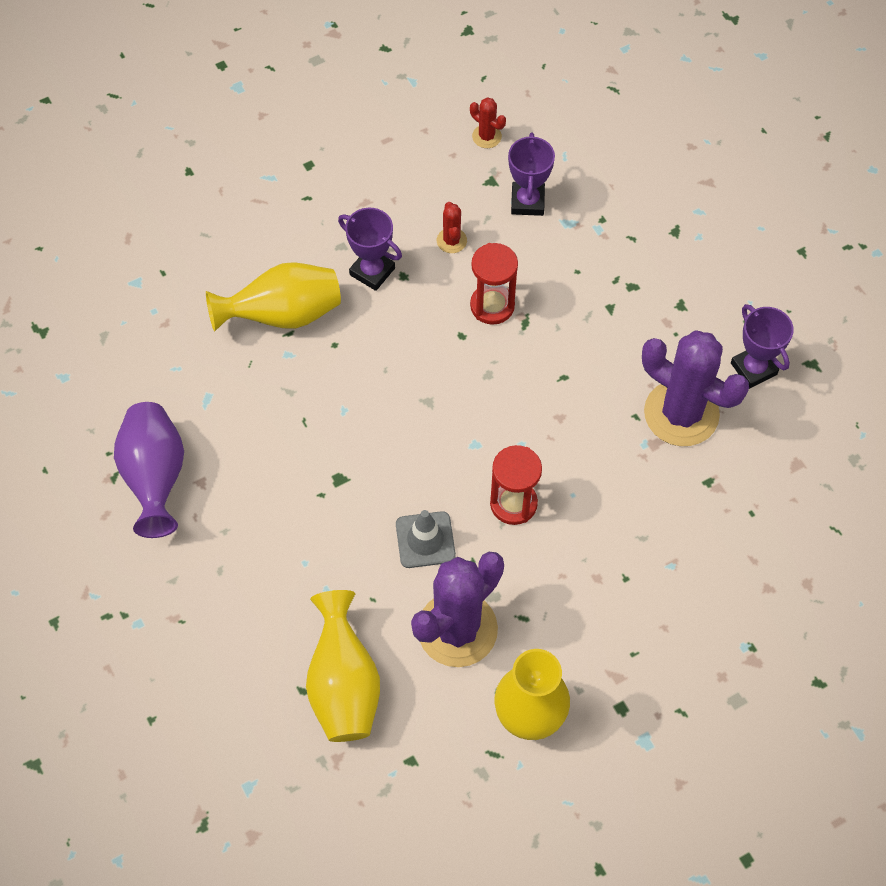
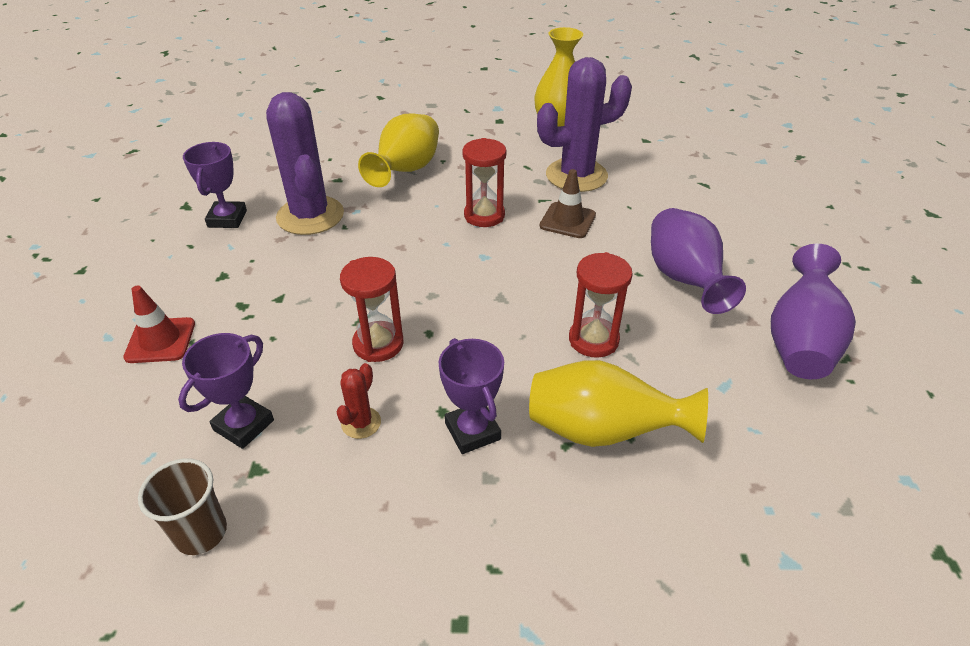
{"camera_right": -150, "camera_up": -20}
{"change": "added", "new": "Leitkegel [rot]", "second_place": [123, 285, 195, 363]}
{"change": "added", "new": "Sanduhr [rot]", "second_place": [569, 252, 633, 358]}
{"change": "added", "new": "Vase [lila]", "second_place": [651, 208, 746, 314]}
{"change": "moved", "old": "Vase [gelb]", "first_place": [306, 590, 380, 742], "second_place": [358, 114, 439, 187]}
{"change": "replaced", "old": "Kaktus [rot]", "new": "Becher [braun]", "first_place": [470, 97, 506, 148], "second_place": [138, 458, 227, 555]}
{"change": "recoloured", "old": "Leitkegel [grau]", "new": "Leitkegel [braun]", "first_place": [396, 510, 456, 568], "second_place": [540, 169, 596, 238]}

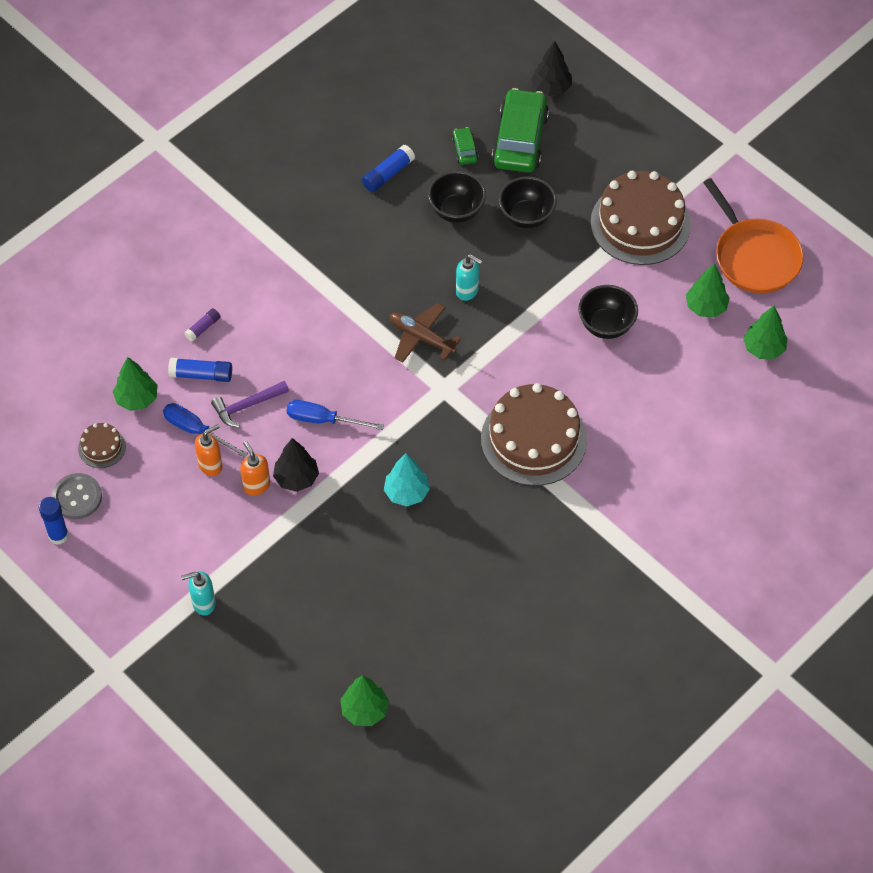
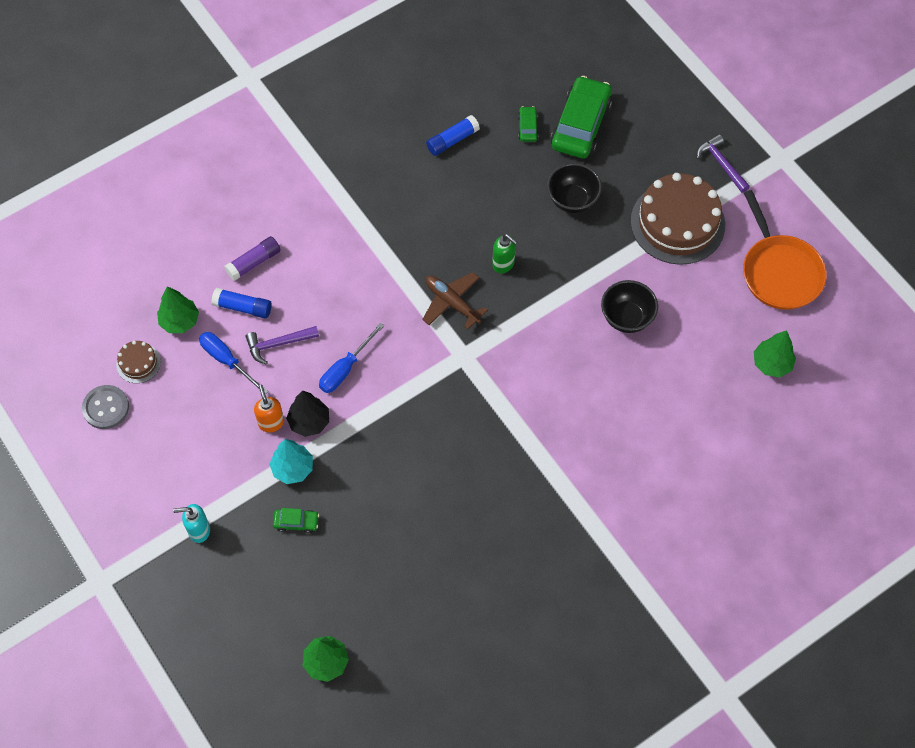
{"camera_right": 10, "camera_up": 5}
{"change": "removed", "old": "Klebestift [blau]", "first_place": [39, 497, 69, 545]}
{"change": "removed", "old": "Seifenspender [orange]", "first_place": [195, 424, 222, 476]}
{"change": "removed", "old": "Schüssel [schwarz]", "first_place": [428, 171, 486, 223]}
{"change": "removed", "old": "Kuchen [braun]", "first_place": [481, 383, 587, 486]}
{"change": "removed", "old": "Baum [schwarz]", "first_place": [531, 41, 572, 96]}
{"change": "removed", "old": "Baum [grün]", "first_place": [686, 263, 730, 318]}
{"change": "added", "new": "Auto [grün]", "second_place": [273, 508, 319, 533]}
{"change": "added", "new": "Hammer [lila]", "second_place": [697, 134, 750, 193]}
{"change": "moved", "old": "Baum [türkis]", "first_place": [384, 453, 430, 506], "second_place": [269, 439, 313, 484]}
{"change": "recoloured", "old": "Seifenspender [türkis]", "new": "Seifenspender [grün]", "first_place": [456, 254, 482, 301], "second_place": [492, 234, 517, 273]}
{"change": "turned", "old": "Schraubenzieher [blau]", "first_place": [286, 400, 384, 430], "second_place": [319, 323, 385, 393], "degrees": -75}
{"change": "resized", "old": "Klebestift [lila]", "first_place": [184, 308, 220, 342], "second_place": [224, 236, 281, 281], "factor": 1.55}

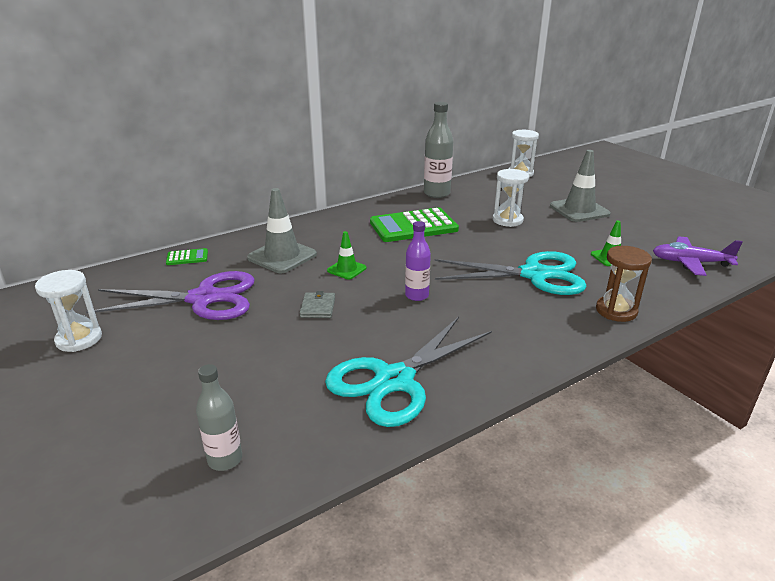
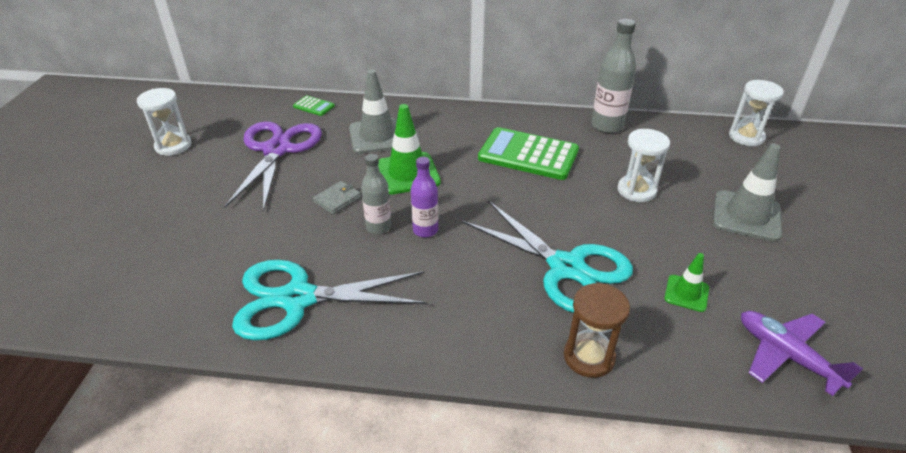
{"camera_right": 40, "camera_up": 10}
{"change": "moved", "old": "Flasche [grau]", "first_place": [196, 364, 242, 471], "second_place": [361, 154, 392, 234]}
{"change": "turned", "old": "Schere [lila]", "first_place": [86, 271, 255, 320], "second_place": [224, 122, 322, 212], "degrees": -120}
{"change": "resized", "old": "Leitkegel [grün]", "first_place": [327, 231, 367, 279], "second_place": [378, 104, 441, 195], "factor": 1.79}

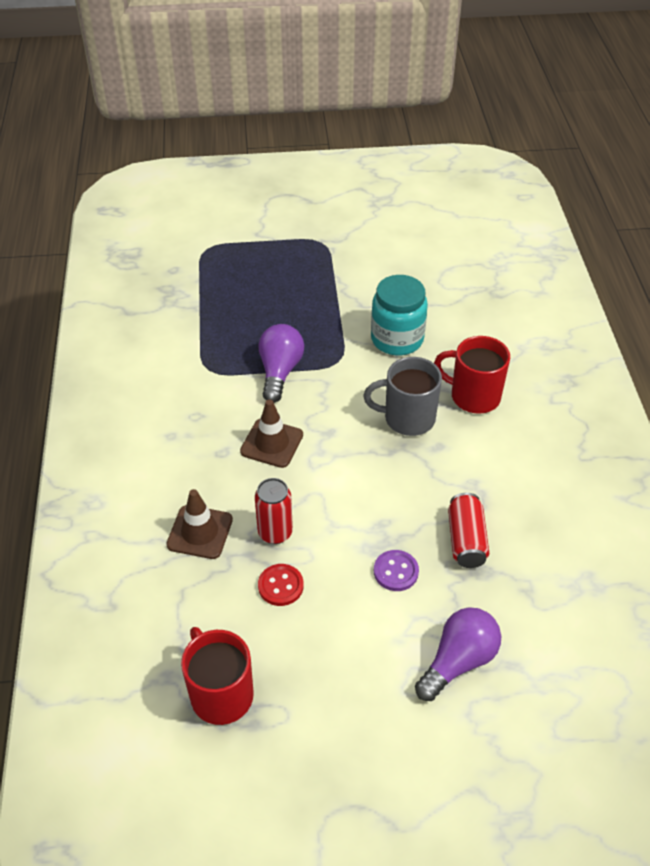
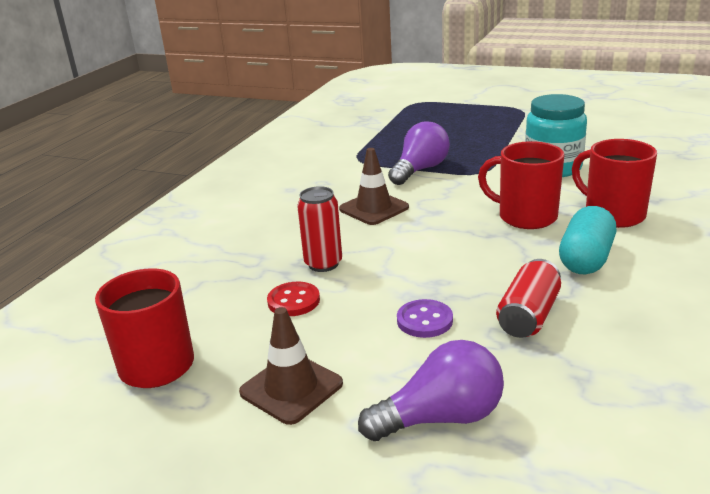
{"camera_right": 30, "camera_up": -20}
{"change": "added", "new": "Kapsel [türkis]", "second_place": [559, 206, 616, 274]}
{"change": "moved", "old": "Leitkegel [braun]", "first_place": [166, 489, 233, 559], "second_place": [239, 307, 343, 425]}
{"change": "recoloured", "old": "Tasse [grau]", "new": "Tasse [rot]", "first_place": [363, 357, 442, 436], "second_place": [478, 141, 564, 229]}

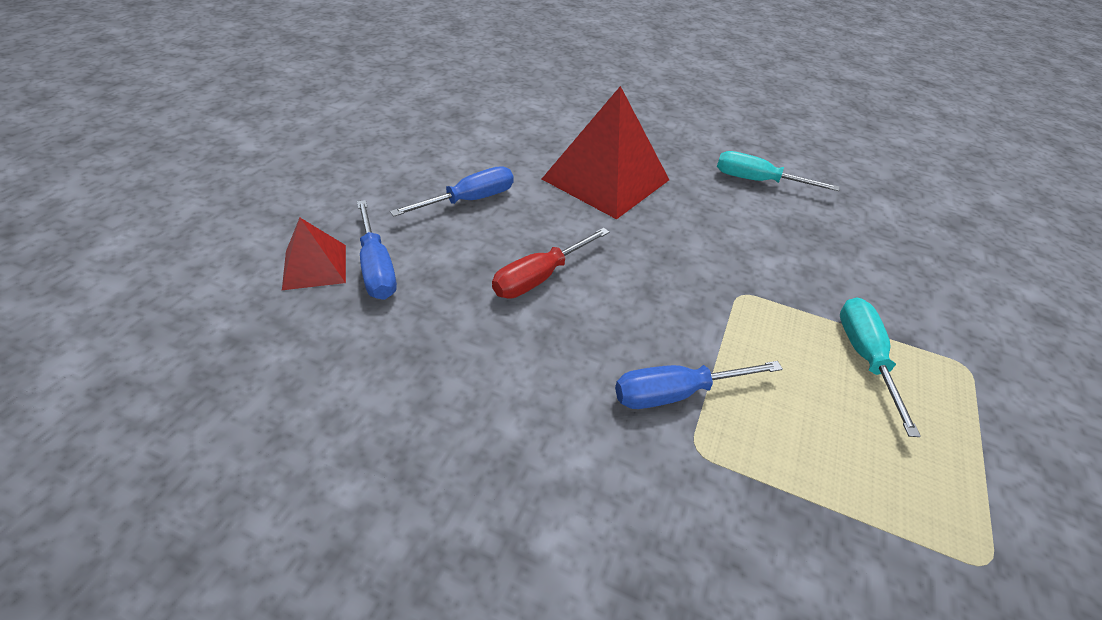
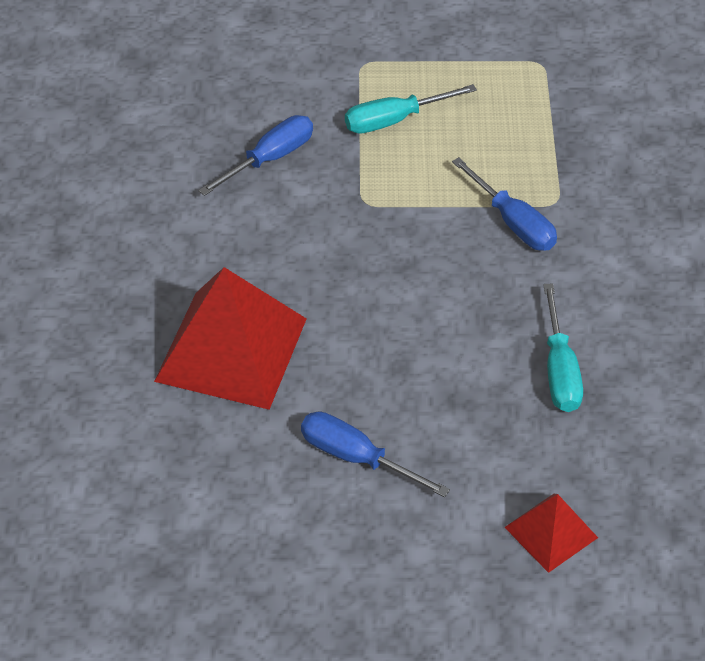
{"camera_right": -110, "camera_up": 5}
{"change": "removed", "old": "Schraubenzieher [rot]", "first_place": [492, 227, 610, 298]}
{"change": "moved", "old": "Schraubenzieher [blau]", "first_place": [357, 200, 397, 300], "second_place": [199, 115, 313, 196]}
{"change": "moved", "old": "Schraubenzieher [türkis]", "first_place": [717, 151, 840, 191], "second_place": [543, 283, 583, 412]}

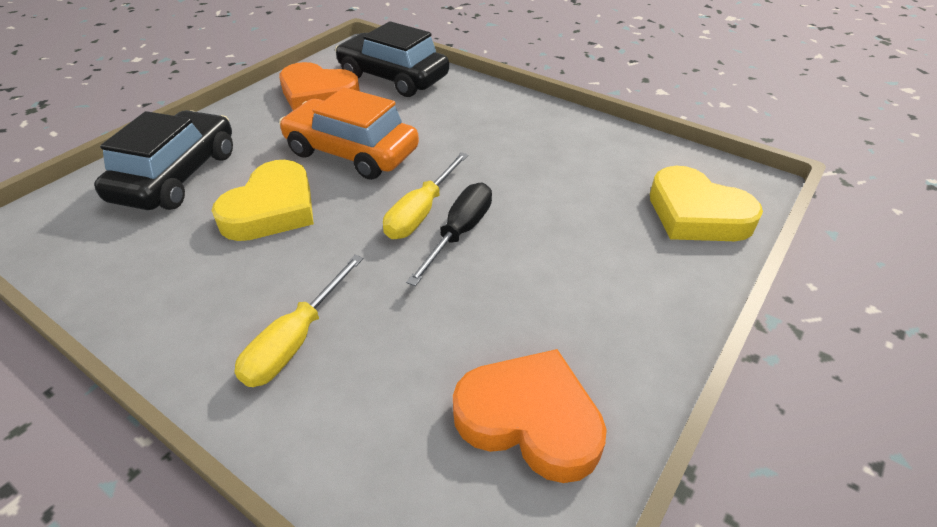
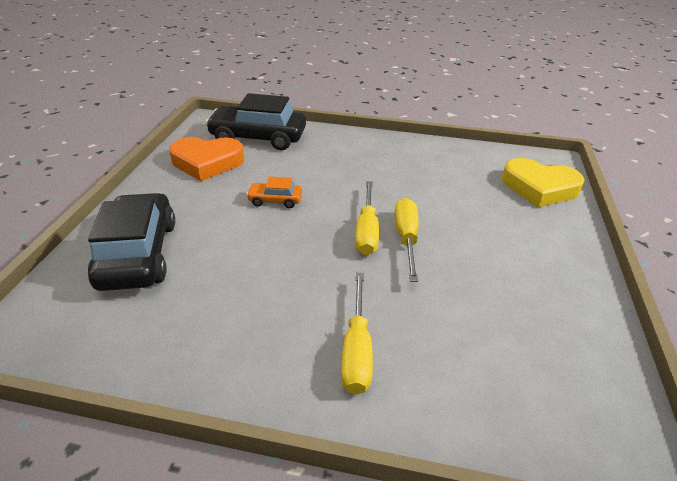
{"camera_right": -25, "camera_up": -5}
{"change": "removed", "old": "Herz [gelb]", "first_place": [212, 160, 314, 241]}
{"change": "removed", "old": "Herz [orange]", "first_place": [453, 349, 607, 483]}
{"change": "recoloured", "old": "Schraubenzieher [schwarz]", "new": "Schraubenzieher [gelb]", "first_place": [406, 183, 492, 286], "second_place": [395, 198, 418, 282]}
{"change": "resized", "old": "Auto [orange]", "first_place": [279, 87, 419, 180], "second_place": [246, 177, 302, 208], "factor": 0.47}

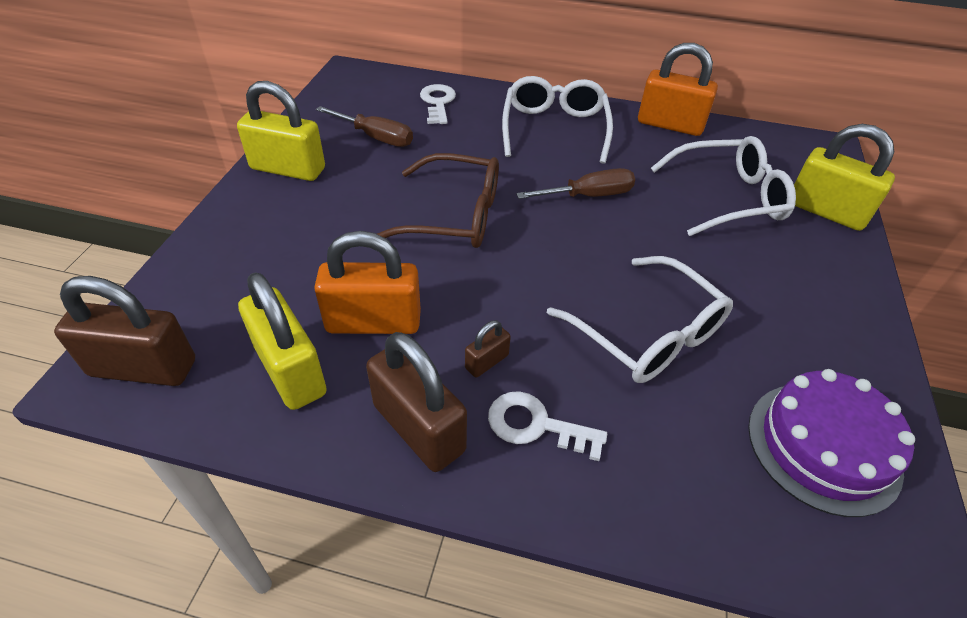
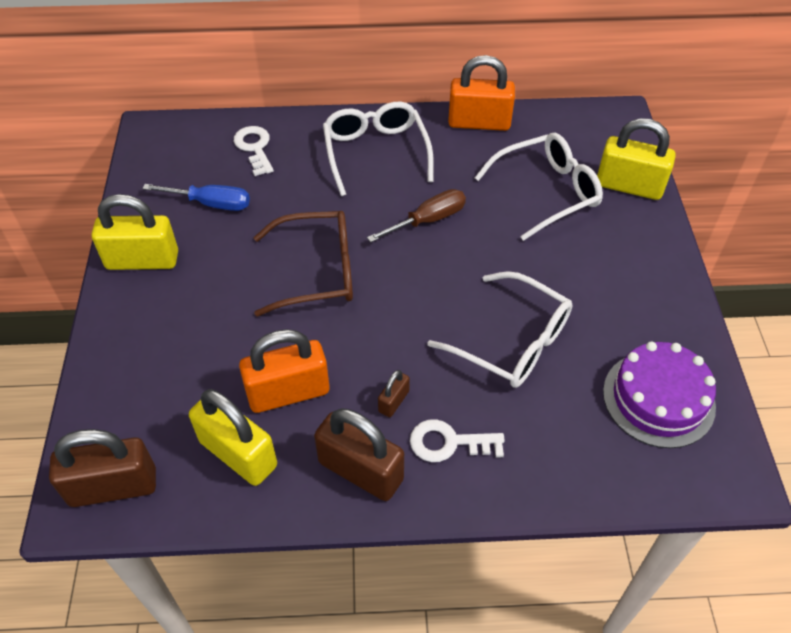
{"camera_right": -15, "camera_up": 5}
{"change": "recoloured", "old": "Schraubenzieher [braun]", "new": "Schraubenzieher [blau]", "first_place": [316, 106, 413, 147], "second_place": [142, 184, 250, 211]}

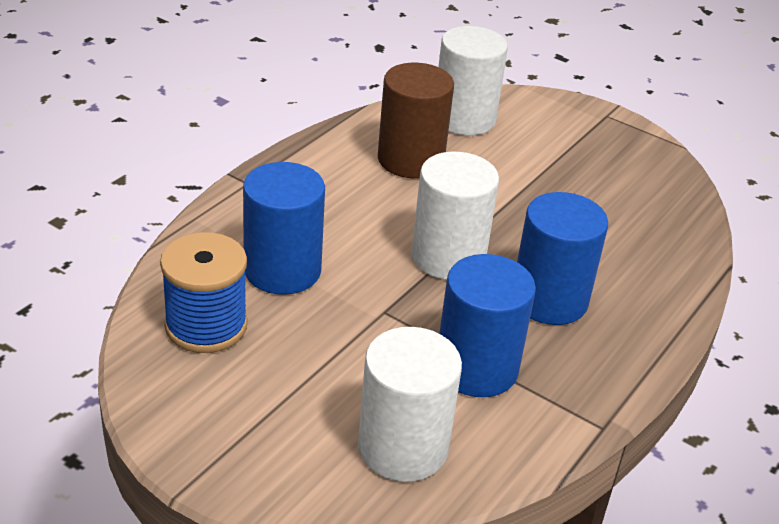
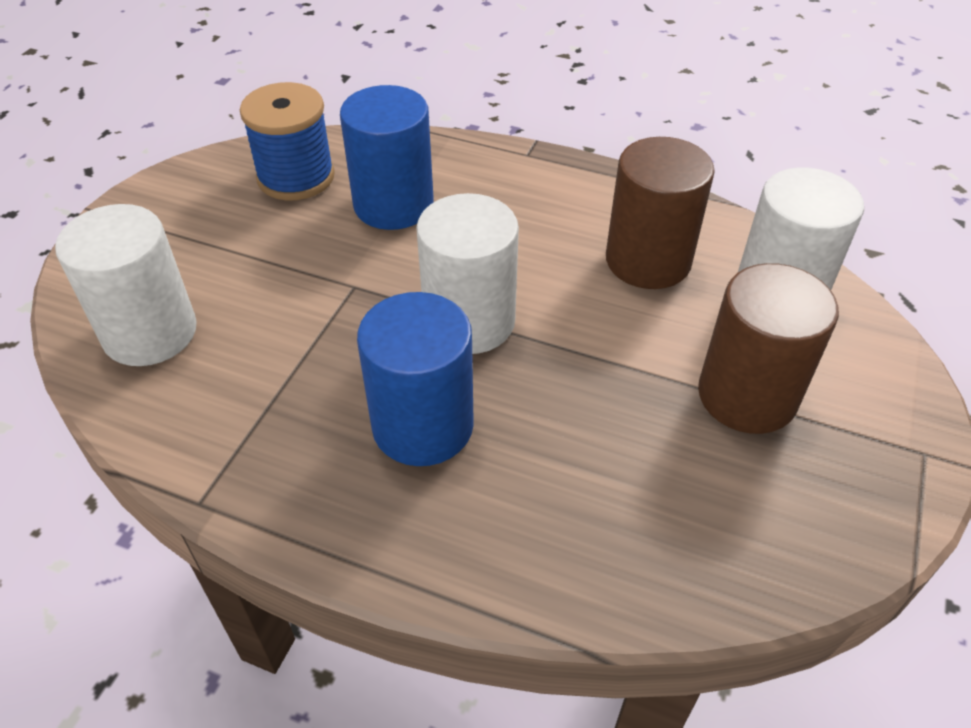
{"camera_right": 80, "camera_up": 10}
{"change": "removed", "old": "Vollzylinder [blau]", "first_place": [439, 254, 536, 397]}
{"change": "added", "new": "Vollzylinder [braun]", "second_place": [698, 263, 839, 434]}

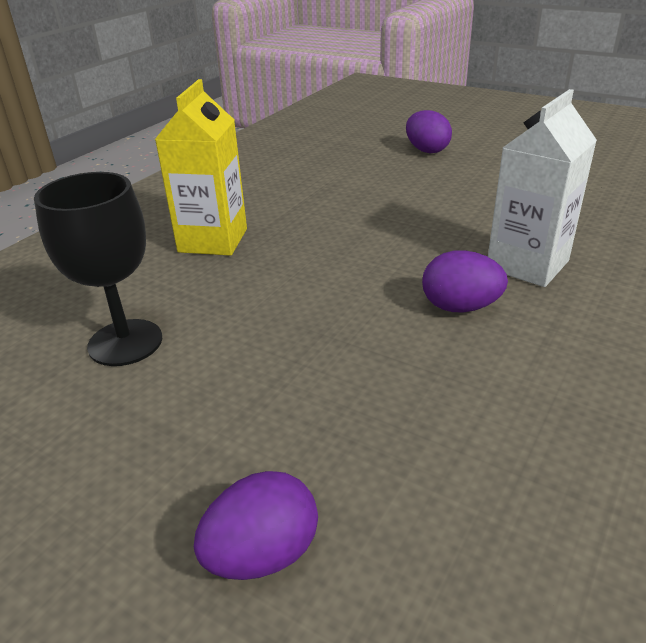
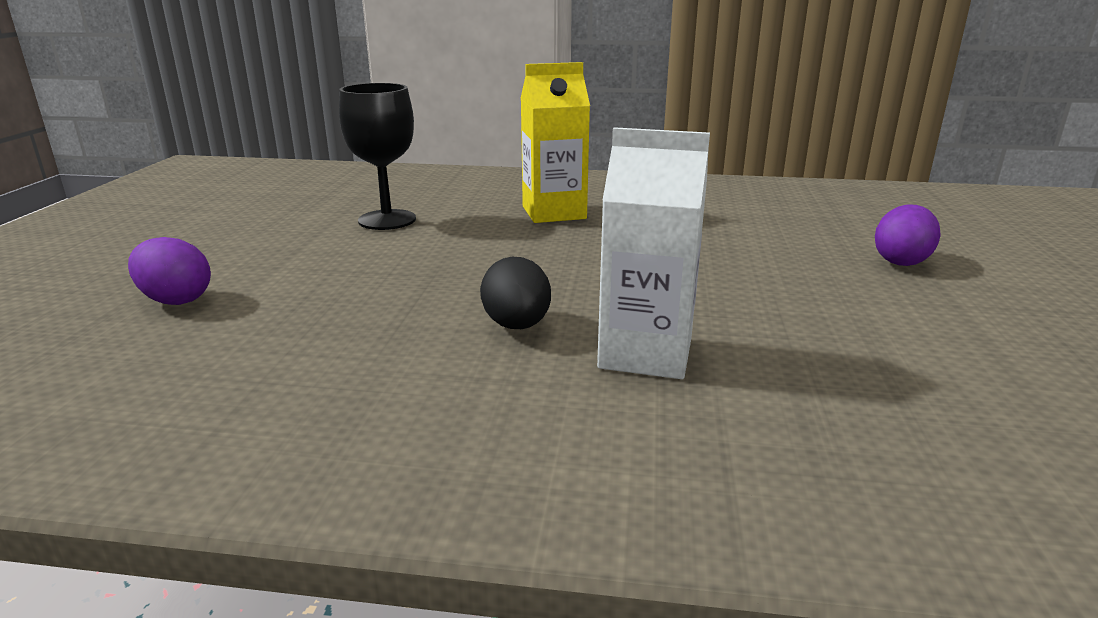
{"camera_right": 65, "camera_up": -10}
{"change": "recoloured", "old": "Ei [lila]", "new": "Ei [schwarz]", "first_place": [422, 250, 508, 312], "second_place": [480, 257, 551, 329]}

